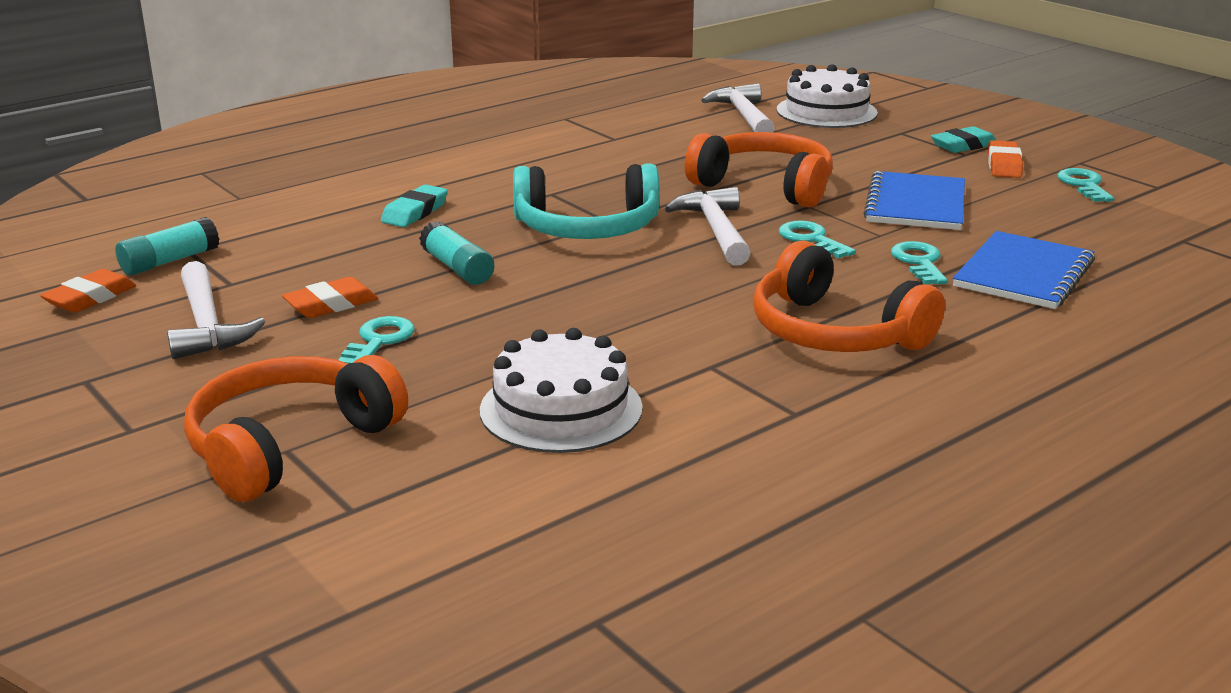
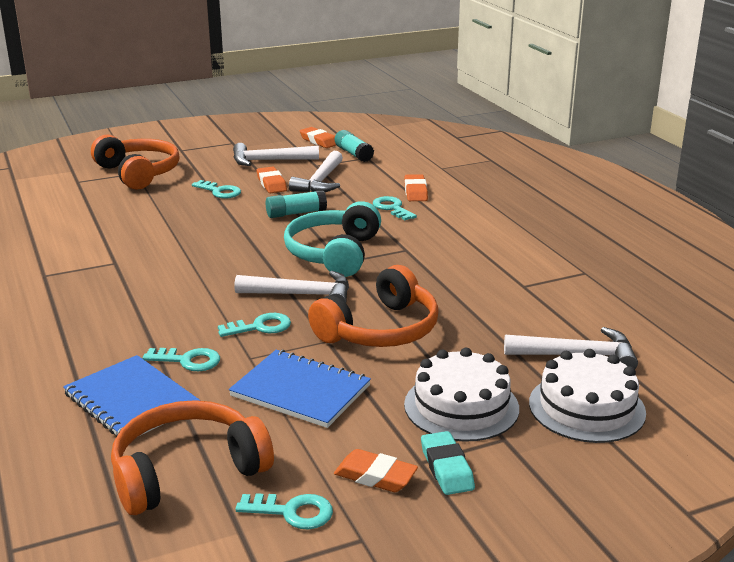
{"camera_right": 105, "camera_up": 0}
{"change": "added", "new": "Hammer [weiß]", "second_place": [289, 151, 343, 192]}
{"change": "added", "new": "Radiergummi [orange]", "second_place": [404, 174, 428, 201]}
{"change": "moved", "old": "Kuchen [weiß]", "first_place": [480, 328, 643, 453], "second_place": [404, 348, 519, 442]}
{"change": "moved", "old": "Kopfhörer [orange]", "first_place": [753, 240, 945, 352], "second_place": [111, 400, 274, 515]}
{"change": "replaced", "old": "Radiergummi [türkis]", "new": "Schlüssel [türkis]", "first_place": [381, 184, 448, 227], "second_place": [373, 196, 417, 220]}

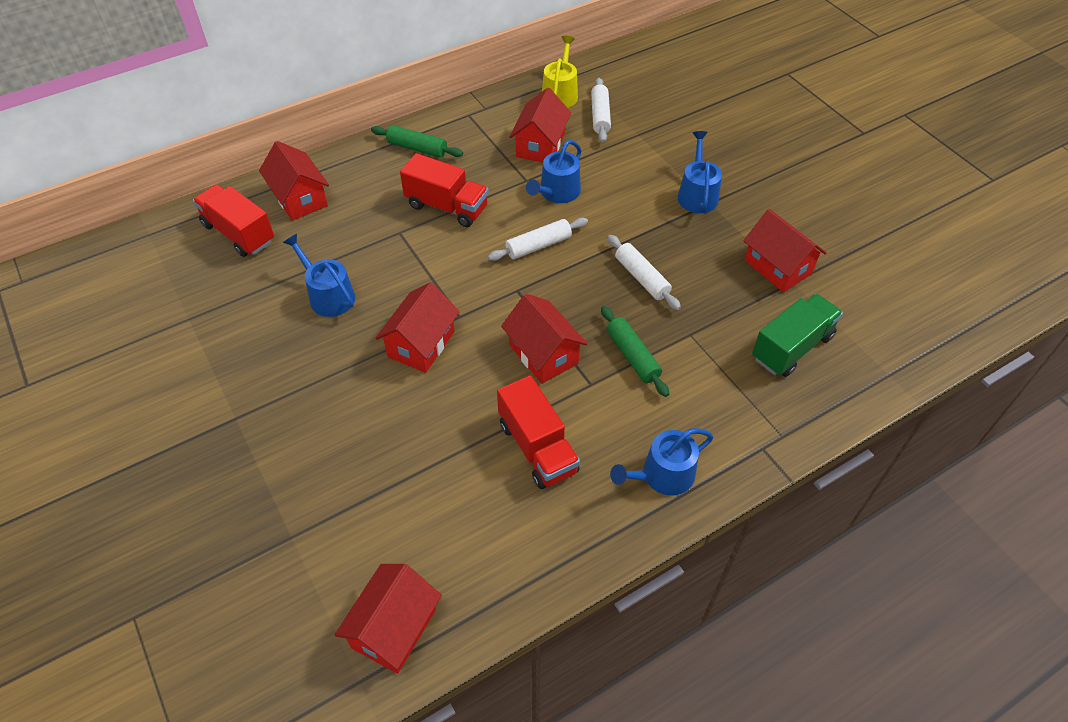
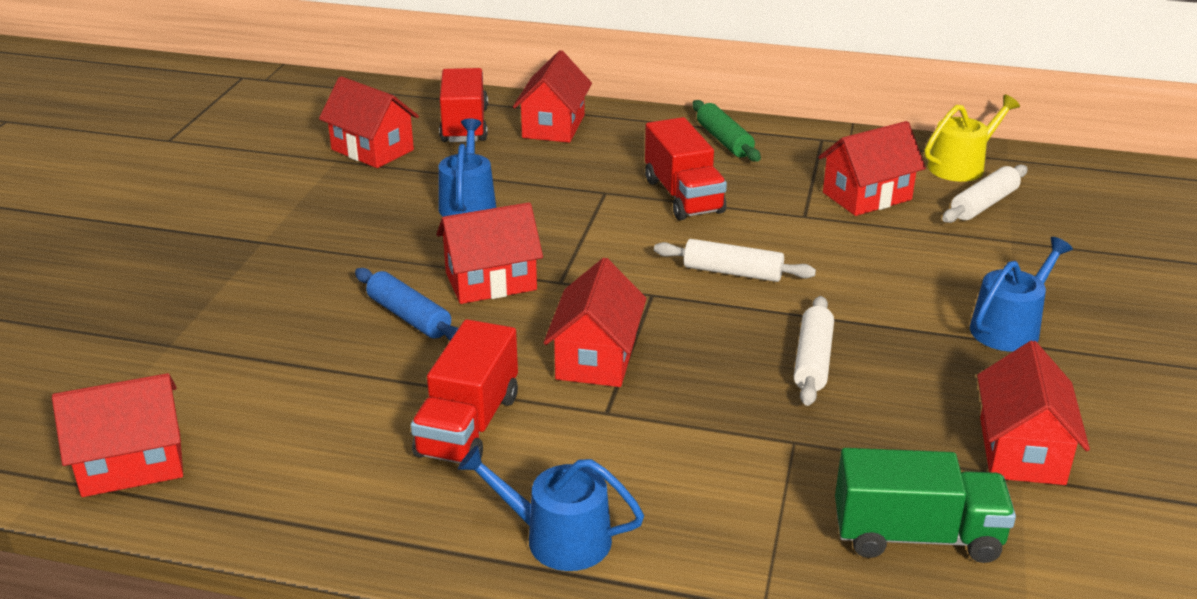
{"camera_right": 45, "camera_up": -20}
{"change": "removed", "old": "Gießkanne [blau]", "first_place": [526, 140, 582, 203]}
{"change": "removed", "old": "Nudelholz [grün]", "first_place": [601, 306, 669, 397]}
{"change": "added", "new": "Haus [rot]", "second_place": [319, 76, 419, 168]}
{"change": "added", "new": "Nudelholz [blau]", "second_place": [355, 268, 459, 341]}

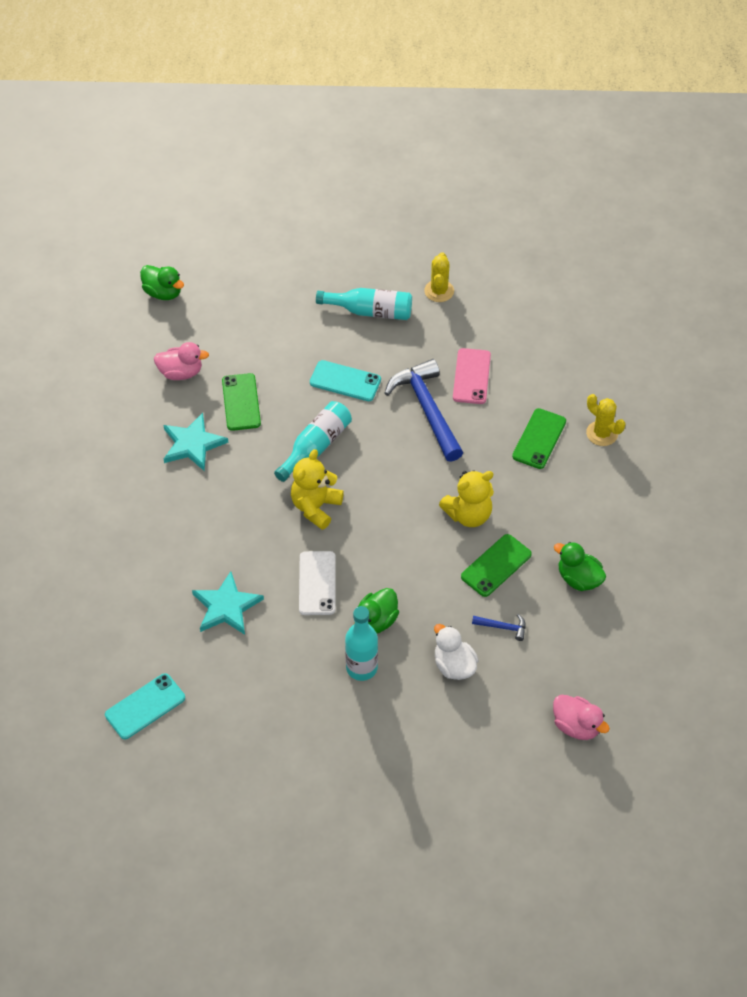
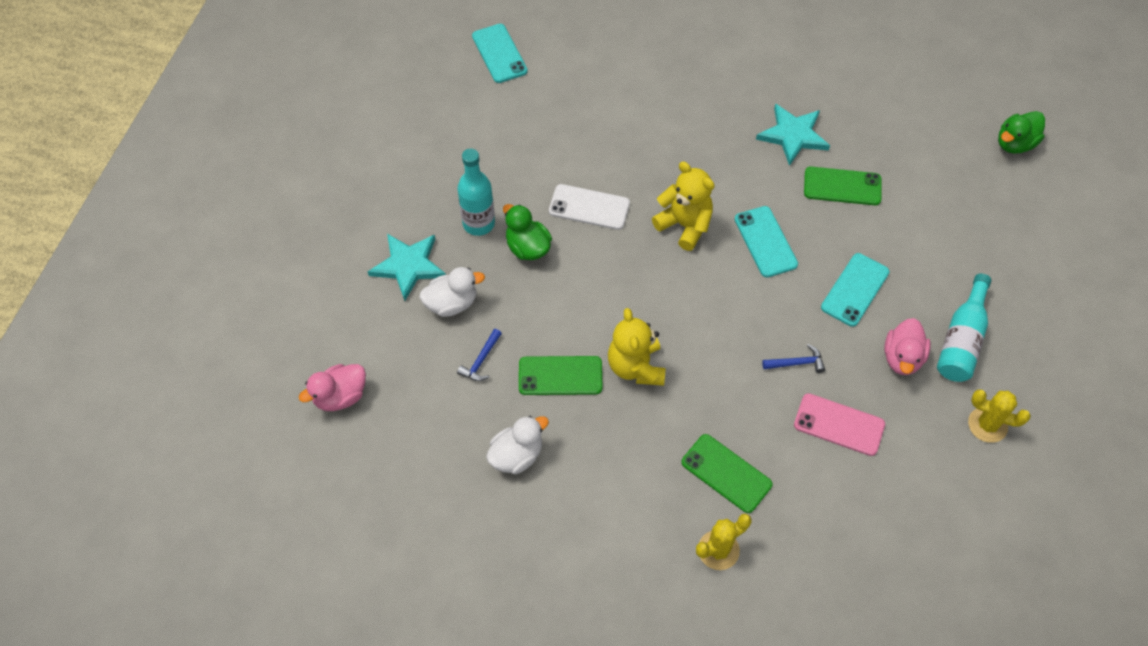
{"camera_right": 105, "camera_up": 5}
{"change": "moved", "old": "Ente [rosa]", "first_place": [154, 342, 209, 380], "second_place": [884, 318, 931, 375]}
{"change": "moved", "old": "Stern [türkis]", "first_place": [192, 571, 264, 635], "second_place": [367, 234, 446, 301]}
{"change": "replaced", "old": "Flasche [türkis]", "new": "Handy [türkis]", "first_place": [274, 401, 352, 482], "second_place": [734, 206, 798, 277]}
{"change": "recoloured", "old": "Ente [grün]", "new": "Ente [weiß]", "first_place": [554, 542, 606, 591], "second_place": [486, 416, 549, 474]}
{"change": "turned", "old": "Handy [grün]", "first_place": [461, 534, 532, 597], "second_place": [519, 356, 603, 395], "degrees": -60}
{"change": "resized", "old": "Hammer [blau]", "first_place": [384, 359, 463, 462], "second_place": [762, 344, 825, 373], "factor": 0.42}

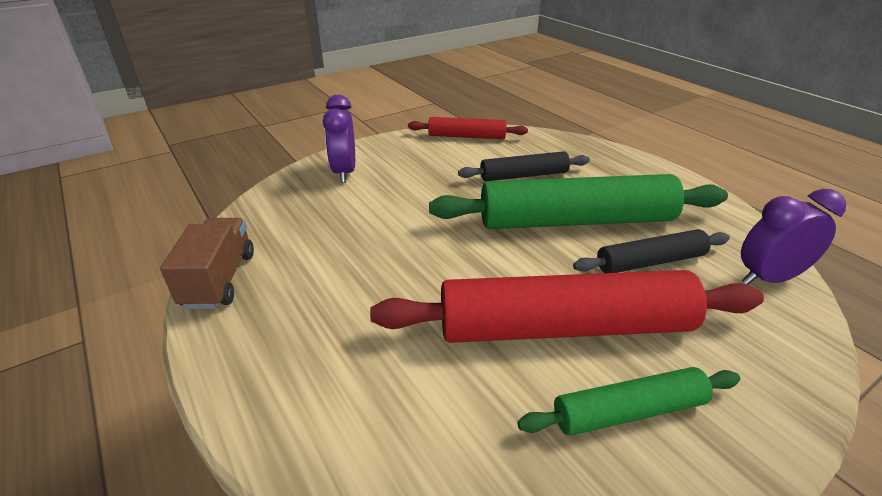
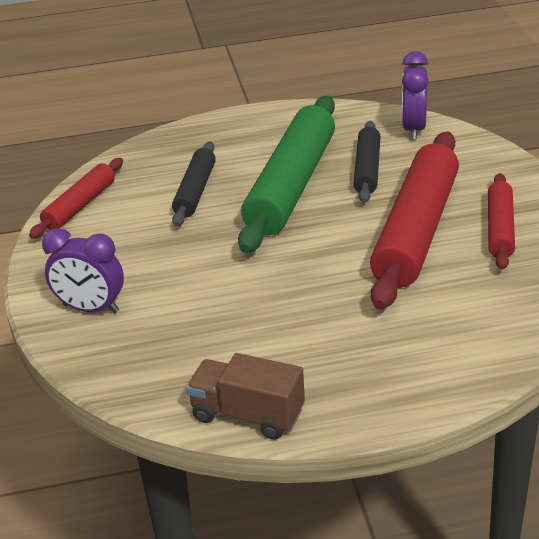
{"camera_right": -65, "camera_up": 0}
{"change": "recoloured", "old": "Nudelholz [grün]", "new": "Nudelholz [rot]", "first_place": [517, 367, 740, 436], "second_place": [488, 173, 515, 270]}

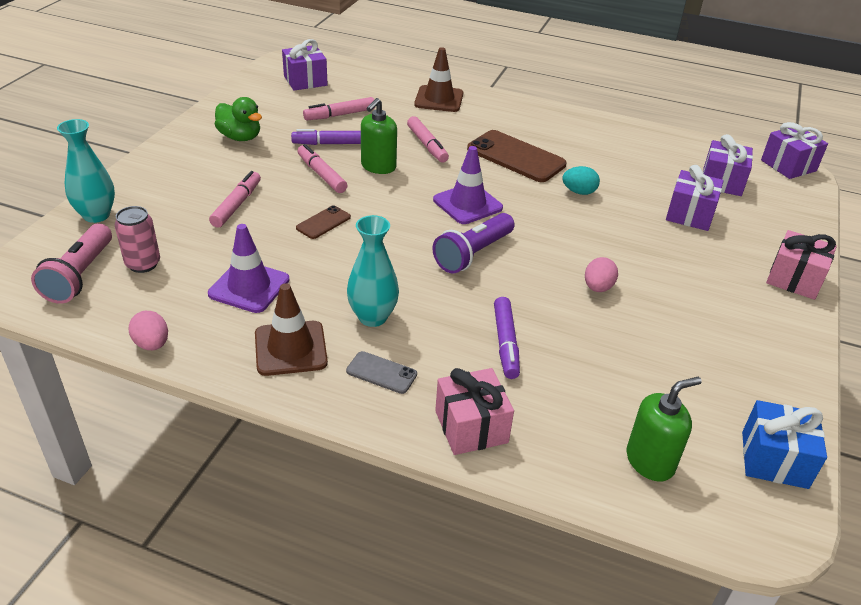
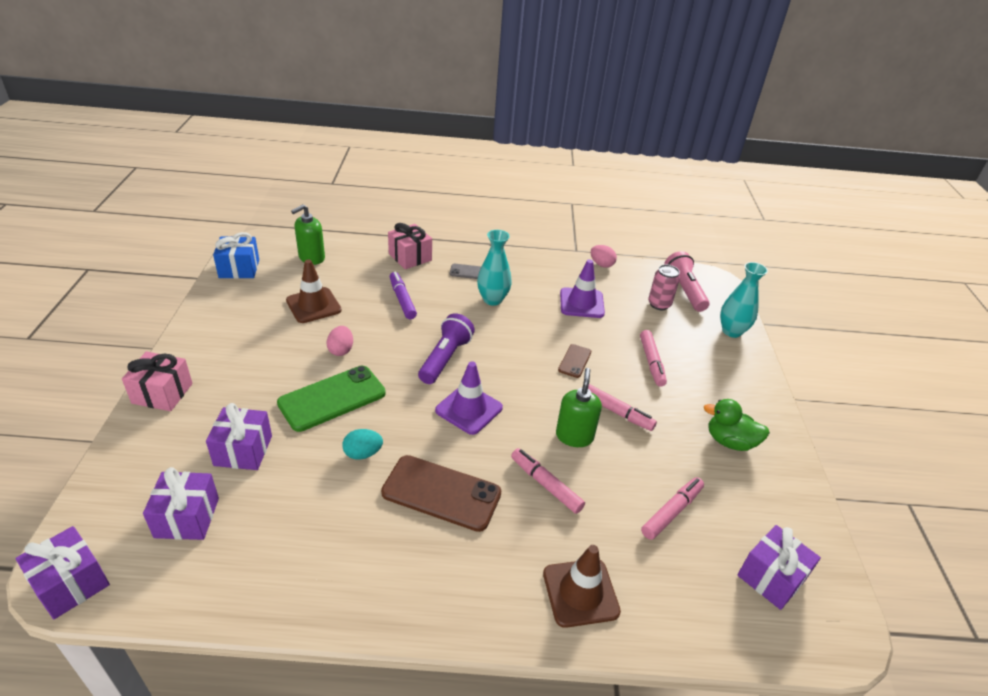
{"camera_right": 160, "camera_up": 0}
{"change": "removed", "old": "Filzstift [lila]", "first_place": [291, 129, 361, 145]}
{"change": "added", "new": "Handy [grün]", "second_place": [277, 366, 386, 432]}
{"change": "moved", "old": "Leitkegel [braun]", "first_place": [255, 283, 328, 376], "second_place": [286, 260, 342, 323]}

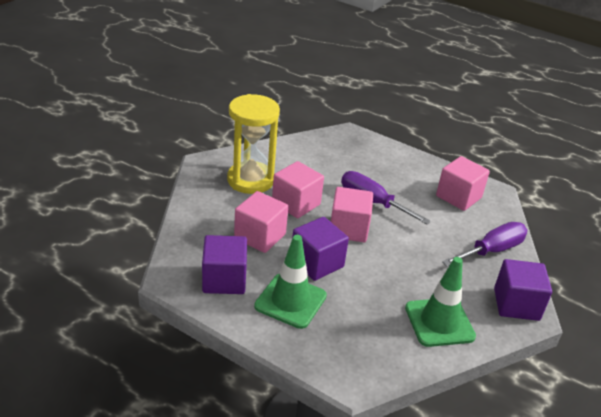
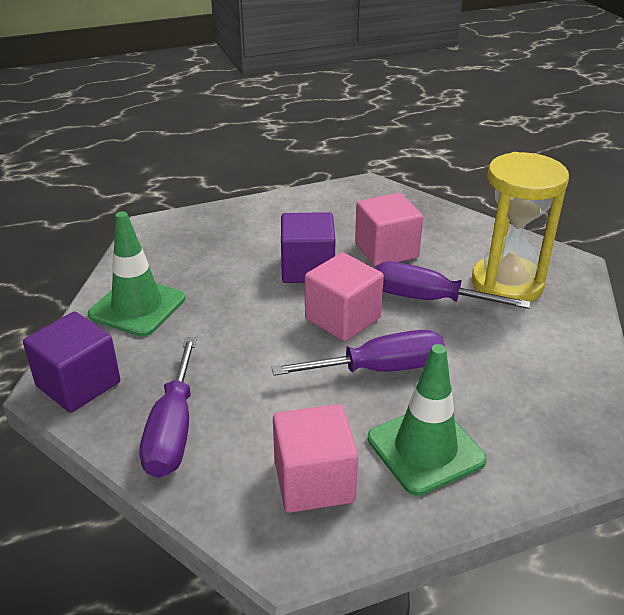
{"camera_right": 130, "camera_up": 0}
{"change": "removed", "old": "Kubus [lila]", "first_place": [202, 235, 247, 294]}
{"change": "moved", "old": "Leitkegel [grün]", "first_place": [254, 235, 327, 329], "second_place": [368, 344, 487, 496]}
{"change": "replaced", "old": "Kubus [rosa]", "new": "Schraubenzieher [lila]", "first_place": [272, 161, 324, 218], "second_place": [375, 262, 531, 309]}

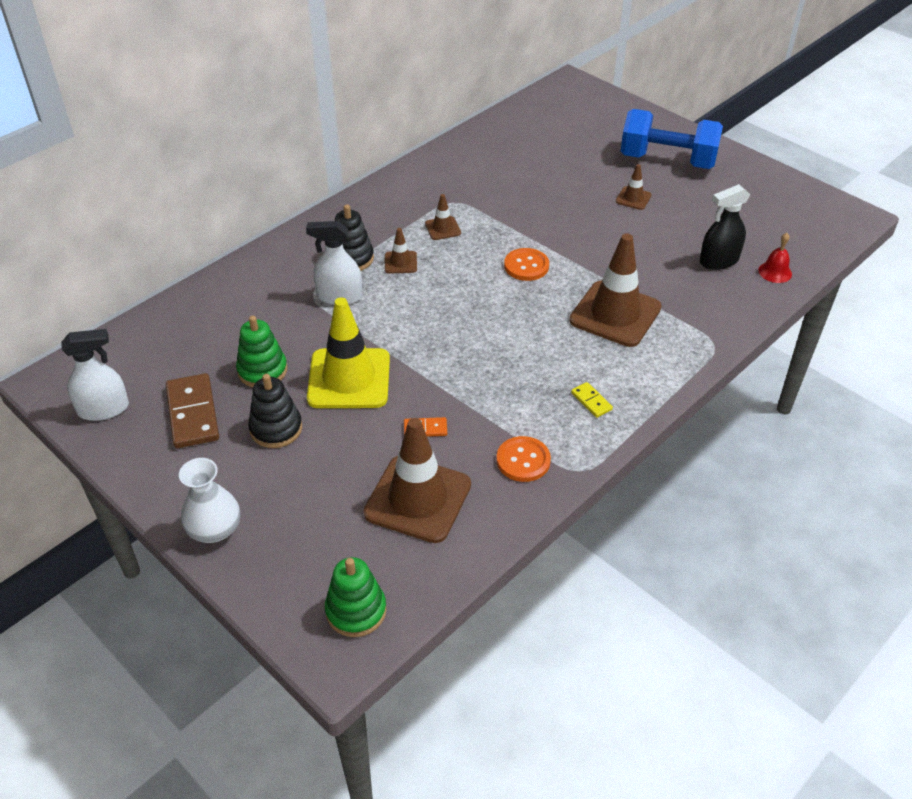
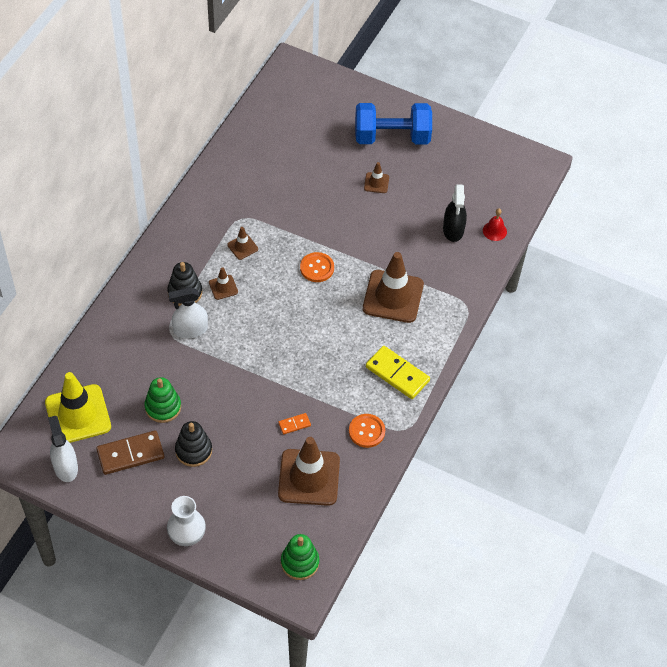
{"camera_right": -20, "camera_up": 10}
{"change": "moved", "old": "Leitkegel [gelb]", "first_place": [307, 297, 390, 408], "second_place": [45, 372, 111, 443]}
{"change": "turned", "old": "Sprühflasche [weiß]", "first_place": [61, 329, 129, 421], "second_place": [48, 416, 78, 482], "degrees": -75}
{"change": "turned", "old": "Dominostein [braun]", "first_place": [166, 373, 219, 448], "second_place": [96, 430, 164, 475], "degrees": -75}
{"change": "turned", "old": "Sprühflasche [schwarz]", "first_place": [700, 184, 750, 270], "second_place": [443, 184, 467, 242], "degrees": -45}
{"change": "resized", "old": "Dominostein [gelb]", "first_place": [571, 382, 613, 418], "second_place": [366, 346, 430, 399], "factor": 2.07}

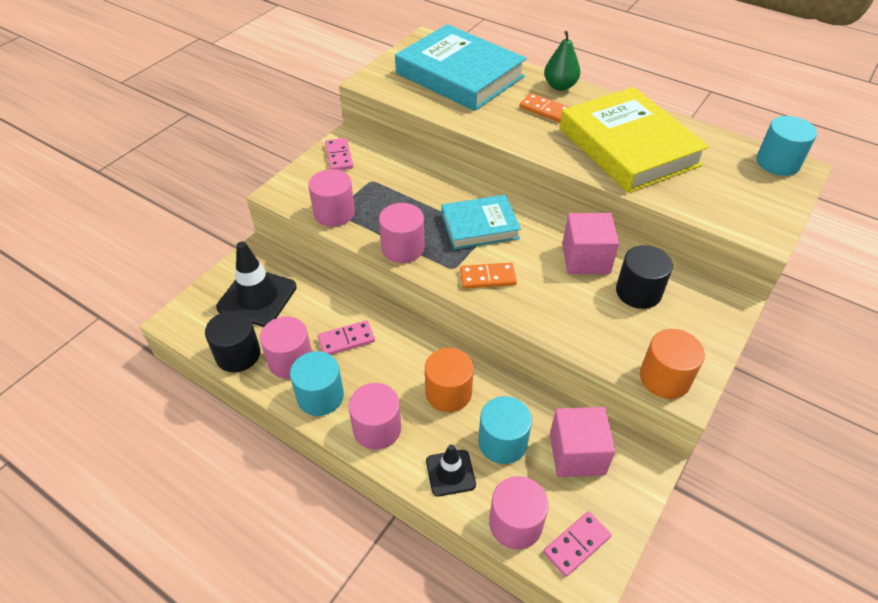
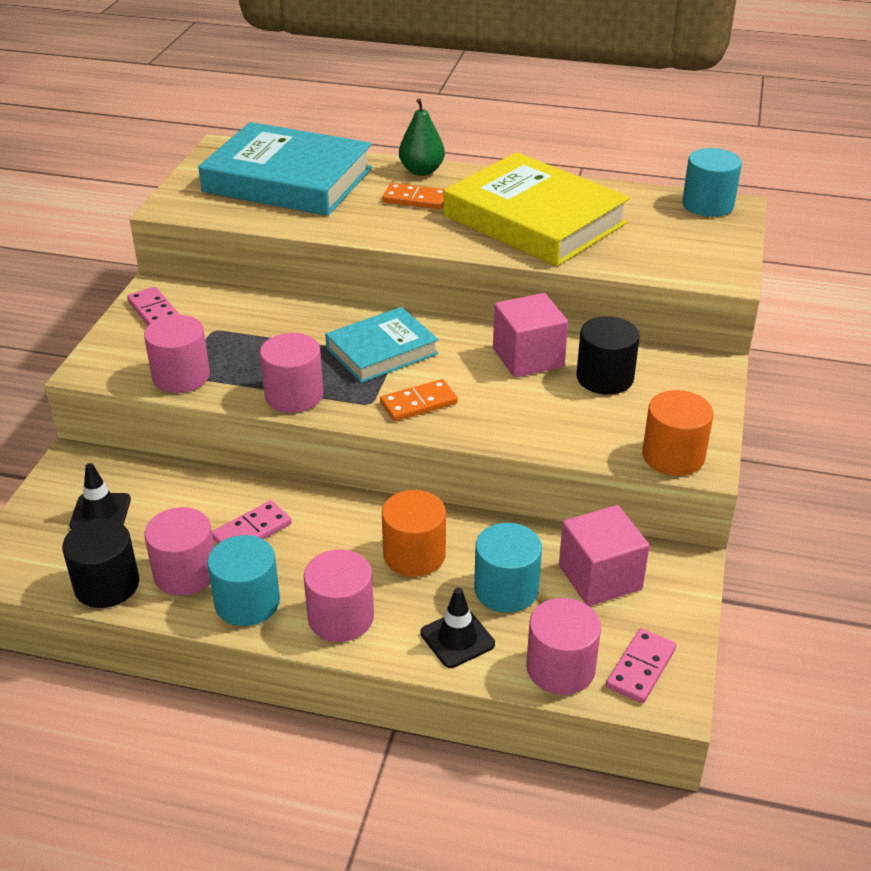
{"camera_right": -20, "camera_up": -10}
{"change": "resized", "old": "Leitkegel [schwarz]", "first_place": [216, 241, 297, 327], "second_place": [69, 463, 131, 530], "factor": 0.58}

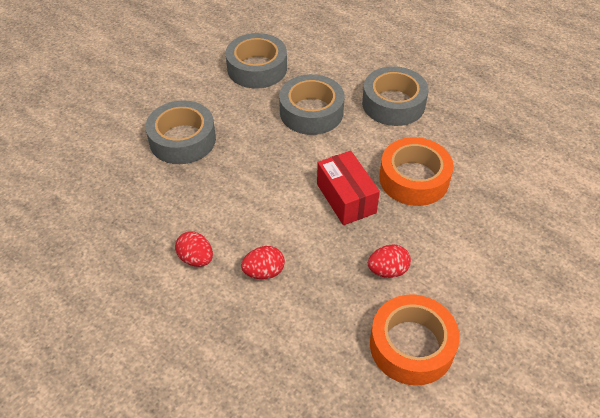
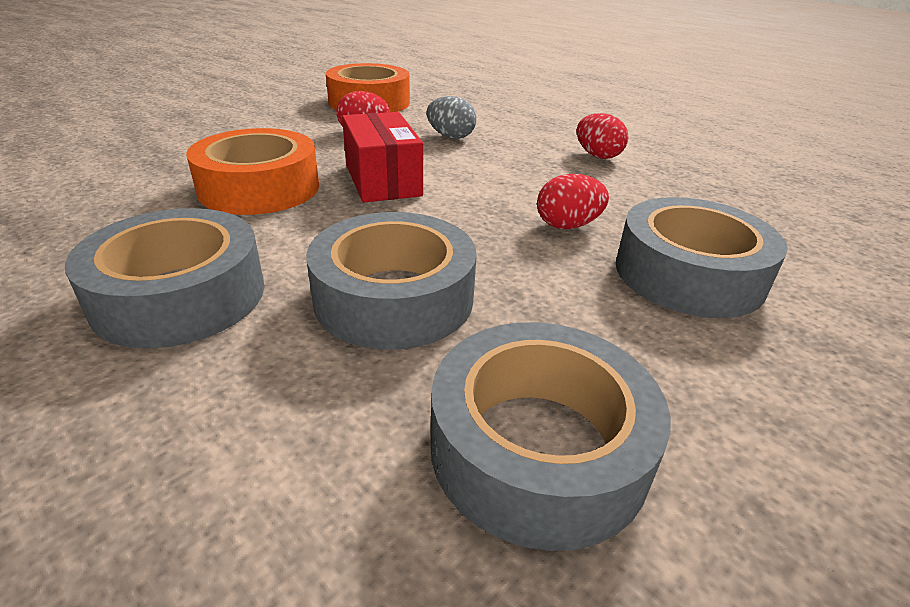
{"camera_right": -175, "camera_up": -15}
{"change": "added", "new": "Ei [grau]", "second_place": [427, 96, 476, 139]}
{"change": "moved", "old": "Ei [rot]", "first_place": [241, 246, 285, 279], "second_place": [537, 174, 609, 229]}

